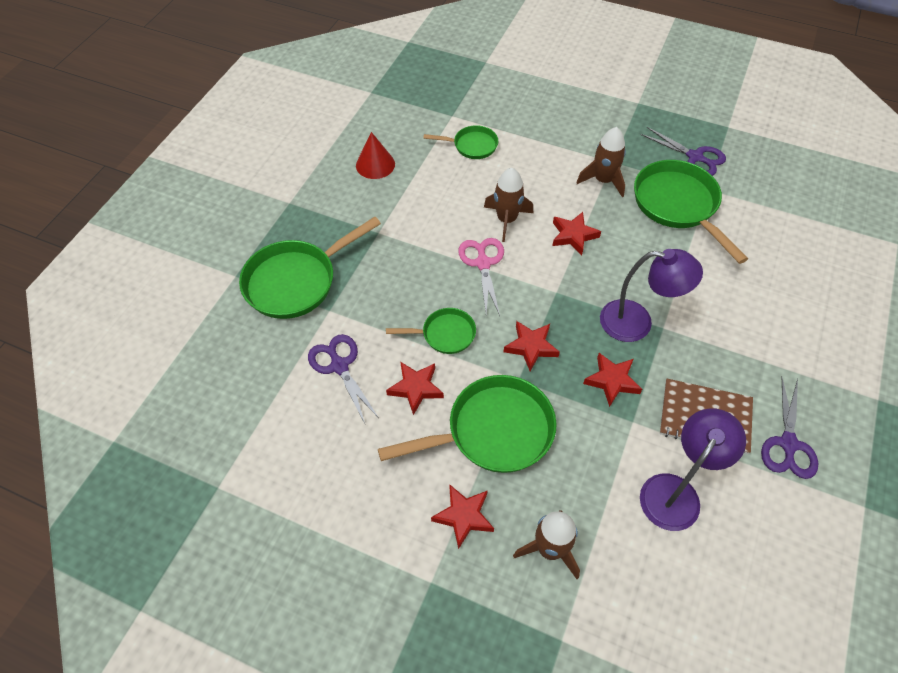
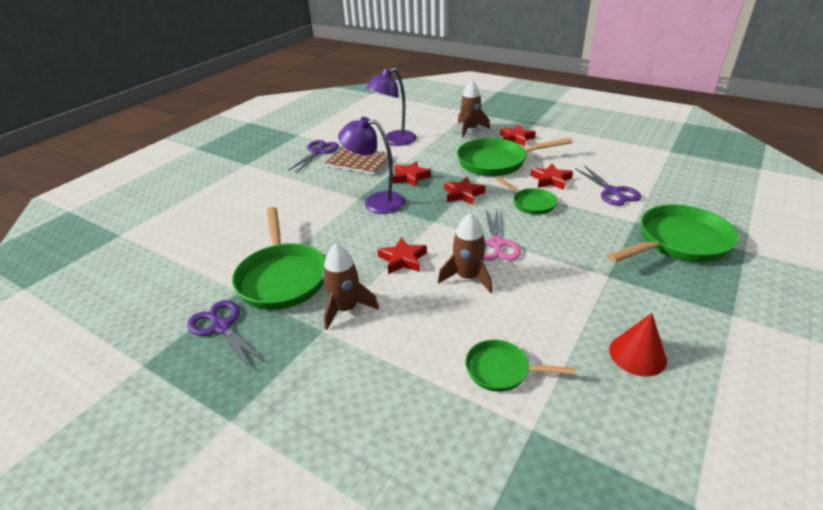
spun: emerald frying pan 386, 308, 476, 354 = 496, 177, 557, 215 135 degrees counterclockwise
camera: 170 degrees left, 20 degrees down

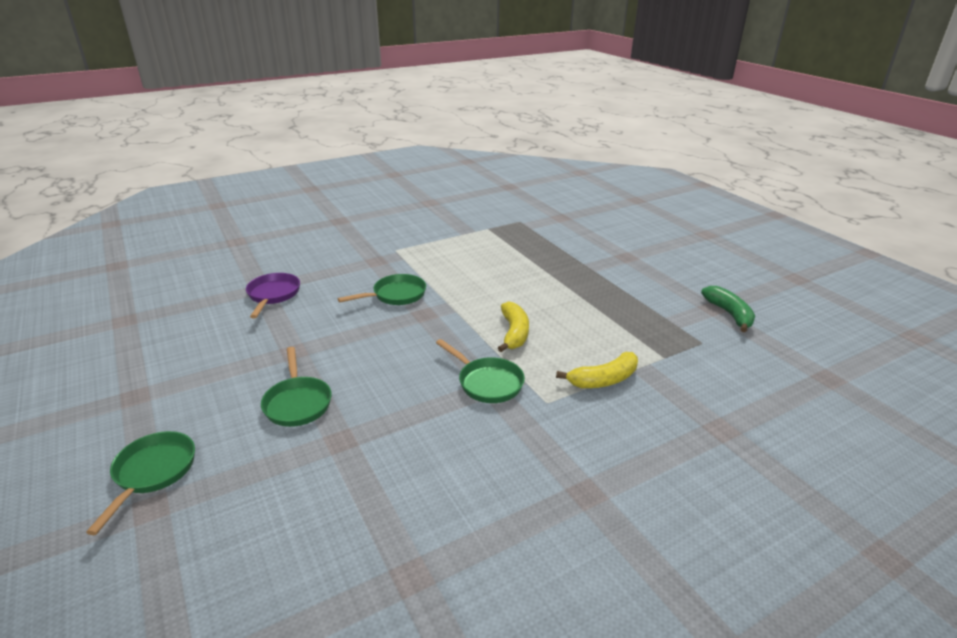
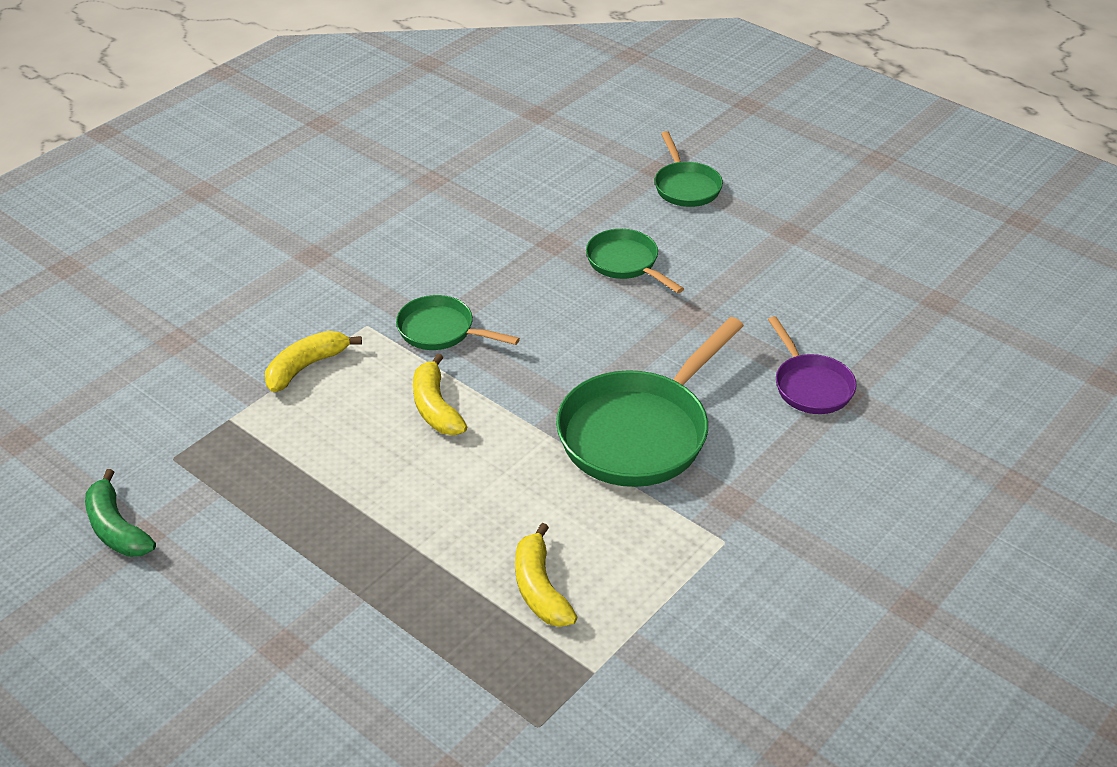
appeared: golden banana fruit 515, 523, 577, 627
size: emerald frying pan 338, 274, 426, 305 = 556, 317, 744, 487 x1.82
camera: 160 degrees right, 10 degrees up

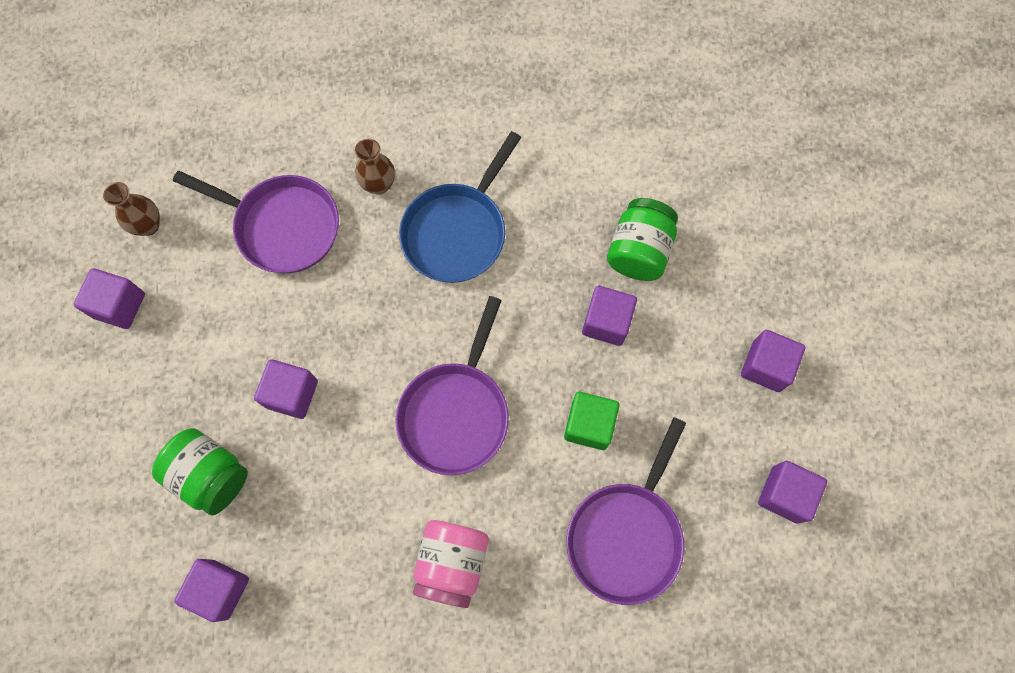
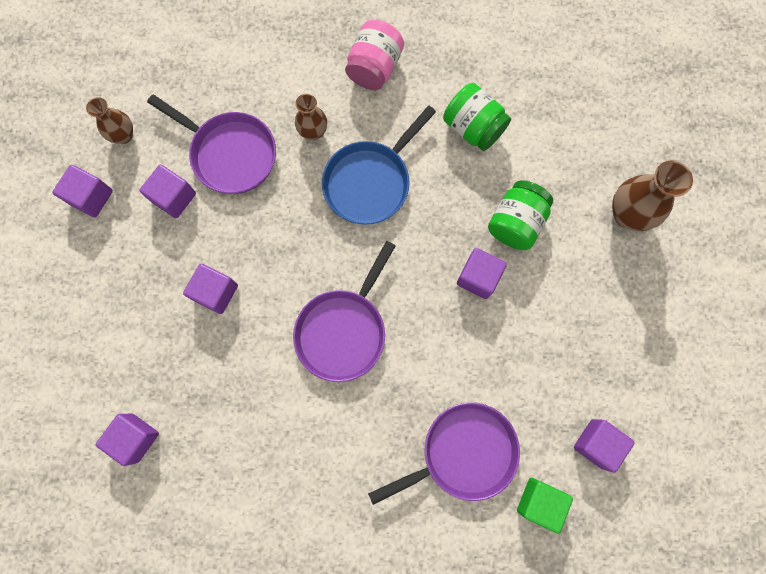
appeared: dark brown flower vase 612, 160, 693, 231
relocated: purple cube 741, 330, 805, 392 to 140, 165, 196, 218; rose-pink jar 413, 520, 489, 608 to 345, 20, 404, 90; emerald jar 152, 428, 248, 515 to 443, 83, 511, 151; emerald cube 564, 392, 620, 450 to 517, 478, 573, 534
spun: purple frying pan 567, 417, 686, 605 = 368, 402, 520, 505 150 degrees counterclockwise
camera: 10 degrees right, 5 degrees up

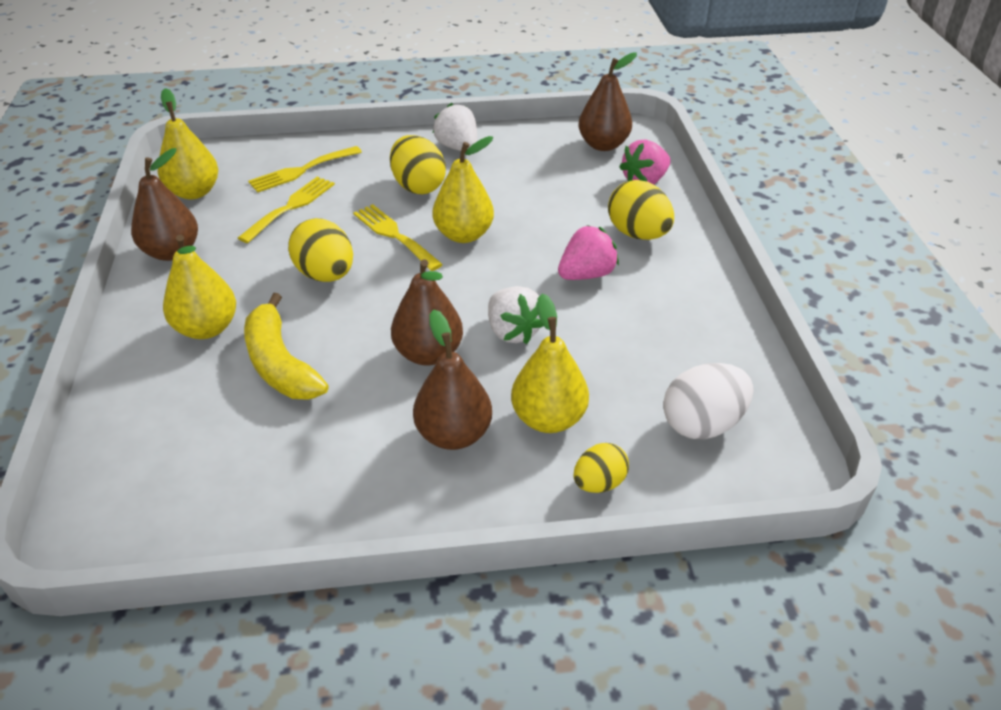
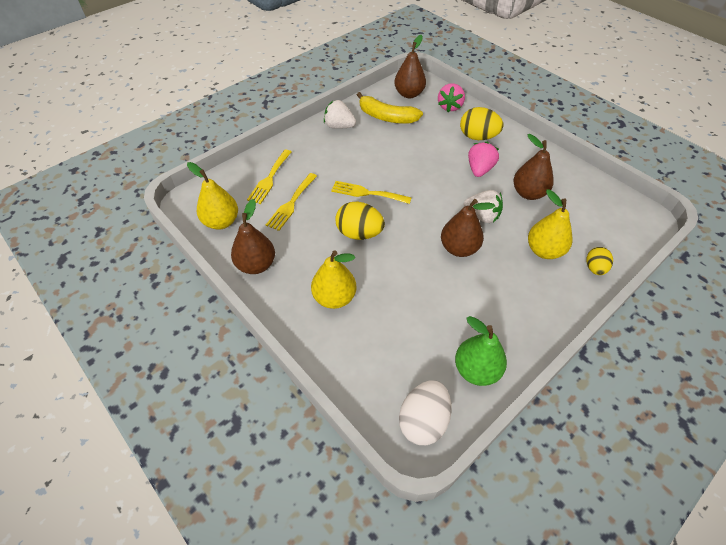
missing: golden egg 390, 135, 446, 195; golden pear fruit 433, 136, 494, 243
appeared: emerald pear fruit 455, 316, 507, 386
relocated: golden banana fruit 244, 293, 329, 400 to 357, 92, 423, 124; pure white egg 663, 363, 754, 440 to 399, 380, 451, 445; dark brown pear fruit 413, 309, 492, 450 to 513, 134, 554, 200
spun: golden fork 238, 177, 335, 243 = 266, 173, 317, 231 150 degrees counterclockwise
camera: 35 degrees left, 10 degrees up

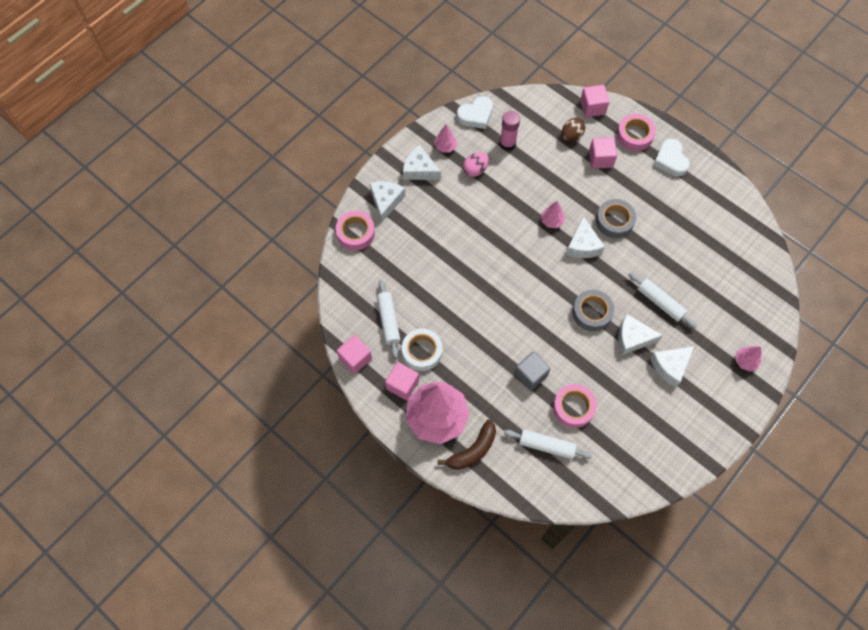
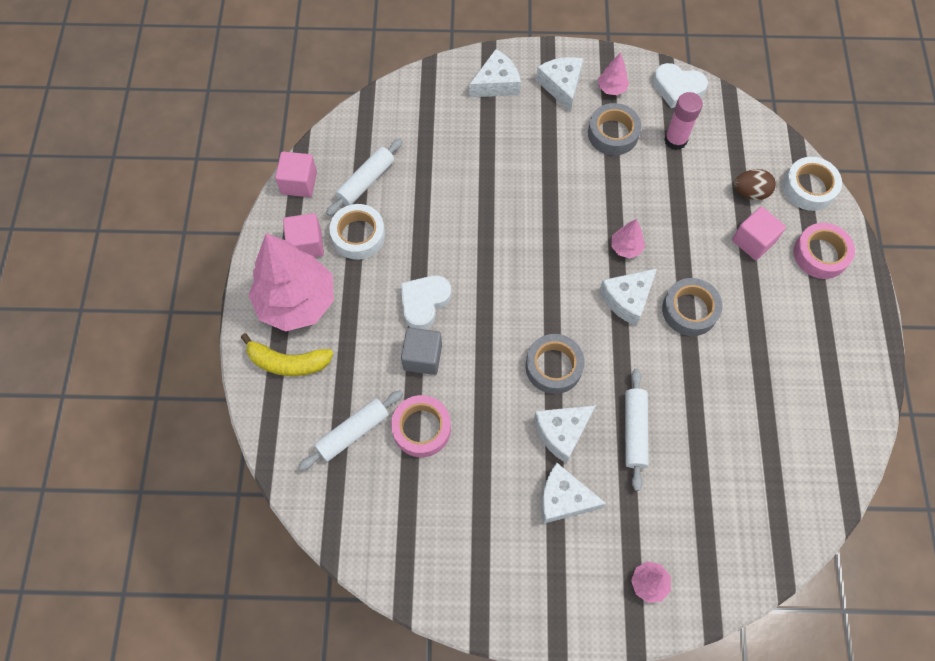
missing: rose-pink sticky tape 336, 211, 375, 251
relocated: pure white heart shape 653, 139, 690, 177 to 401, 275, 451, 329
exchanged: rose-pink egg 463, 152, 489, 177 to ash-grey sticky tape 588, 103, 641, 155; rose-pink cube 580, 85, 609, 117 to pure white sticky tape 783, 157, 842, 211
colour: dark brown banana fruit 437, 419, 496, 470 to golden banana fruit 241, 333, 333, 376
spun: pure white rolling pin 504, 429, 592, 459 = 299, 390, 403, 470 75 degrees clockwise; pure white cheese wedge 618, 314, 663, 355 = 534, 405, 596, 463 90 degrees counterclockwise
camera: 50 degrees right, 0 degrees up

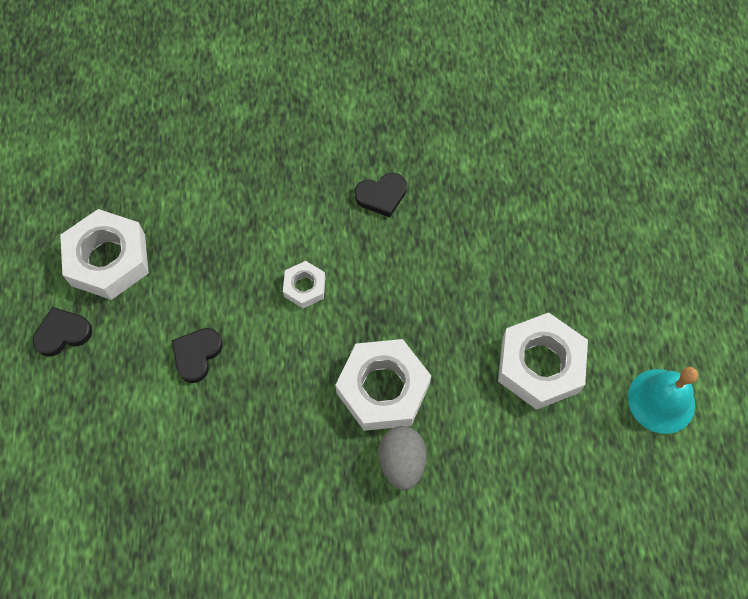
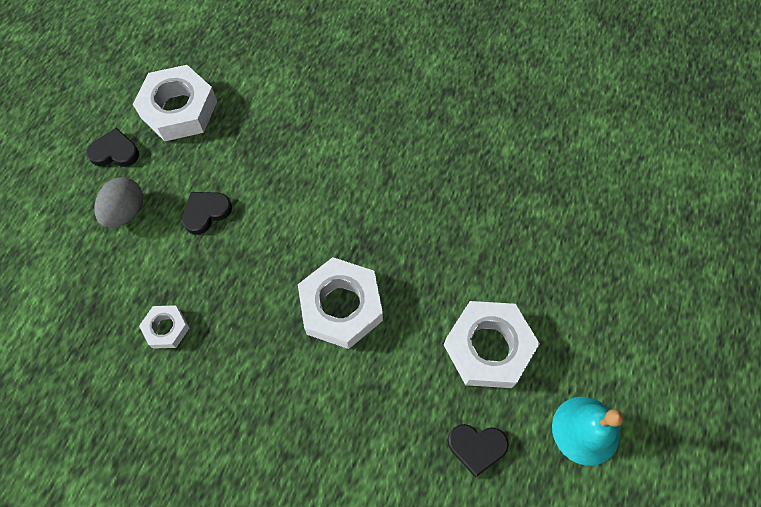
relocated: ash-grey egg 378, 426, 427, 490 to 94, 177, 143, 228; pure white nut 283, 261, 326, 308 to 139, 305, 189, 349; ebony heart shape 355, 173, 407, 217 to 448, 424, 509, 477
camera: 25 degrees right, 0 degrees up

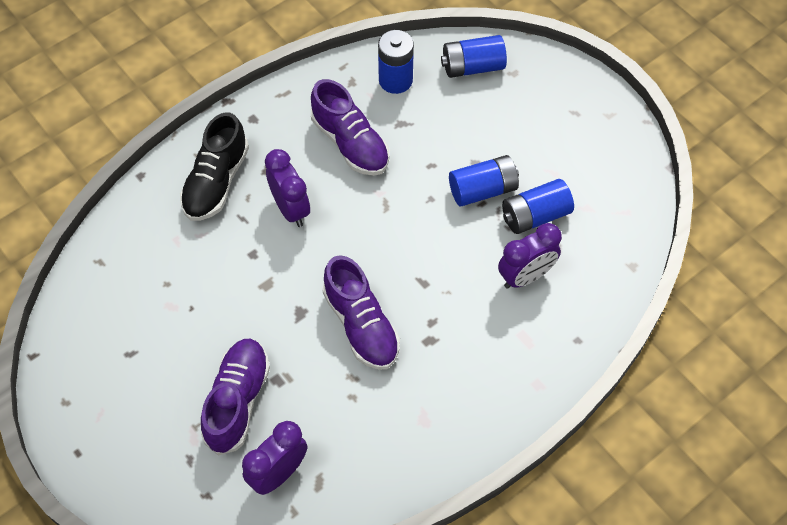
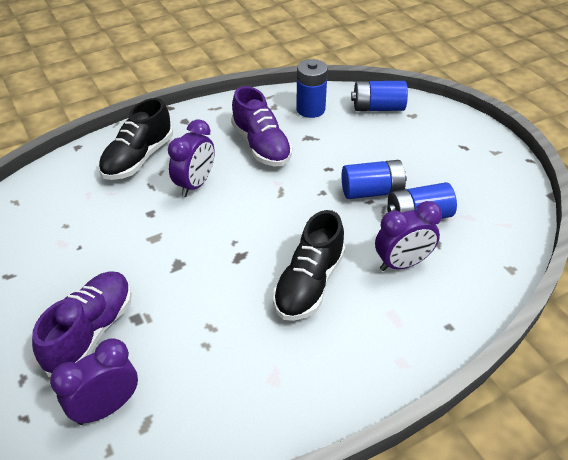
missing: purple lace-up shoe 323, 255, 400, 370
appeared: ebony lace-up shoe 273, 210, 345, 321
spun: purple alarm clock 265, 149, 310, 227 = 168, 119, 215, 197 45 degrees clockwise
camera: 10 degrees right, 15 degrees down

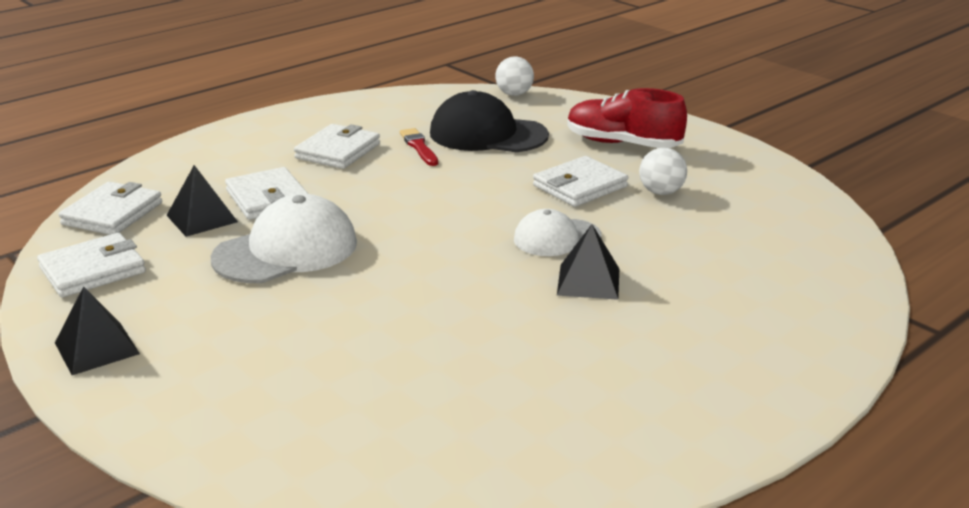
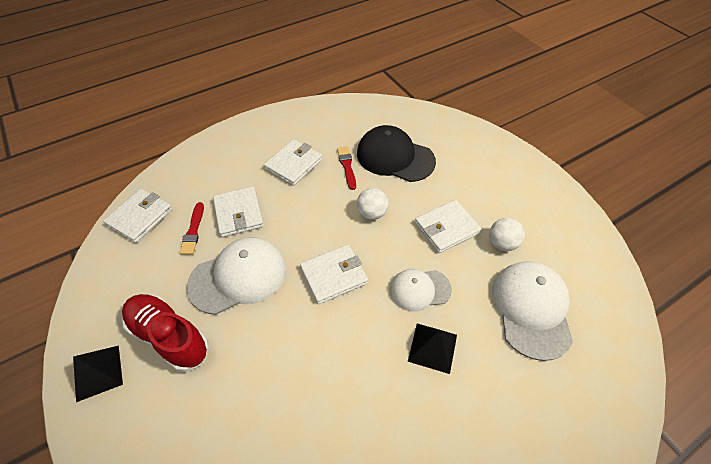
appeared: pure white cap 492, 261, 573, 361
relocated: crimson lace-up shoe 567, 88, 687, 148 to 122, 294, 209, 372; pure white card wallet 37, 233, 146, 297 to 300, 245, 368, 304; pure white sphere 495, 57, 534, 96 to 357, 188, 389, 220
exchanged: ebony pyramid shape 166, 165, 238, 237 to crimson paintbrush 180, 202, 204, 254
camera: 10 degrees right, 25 degrees up

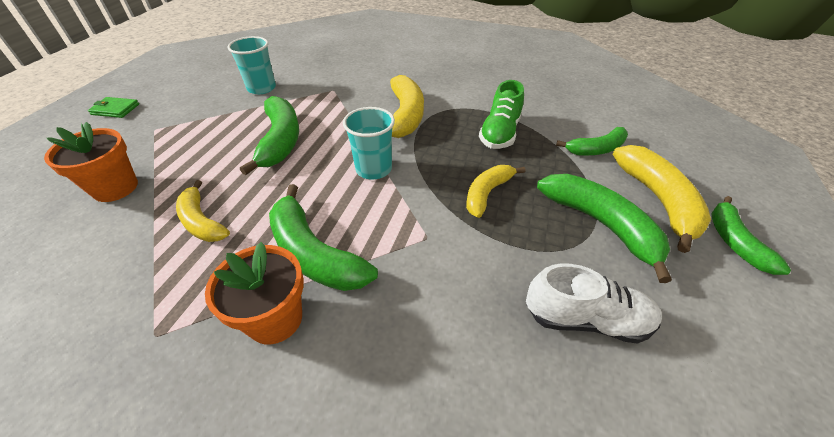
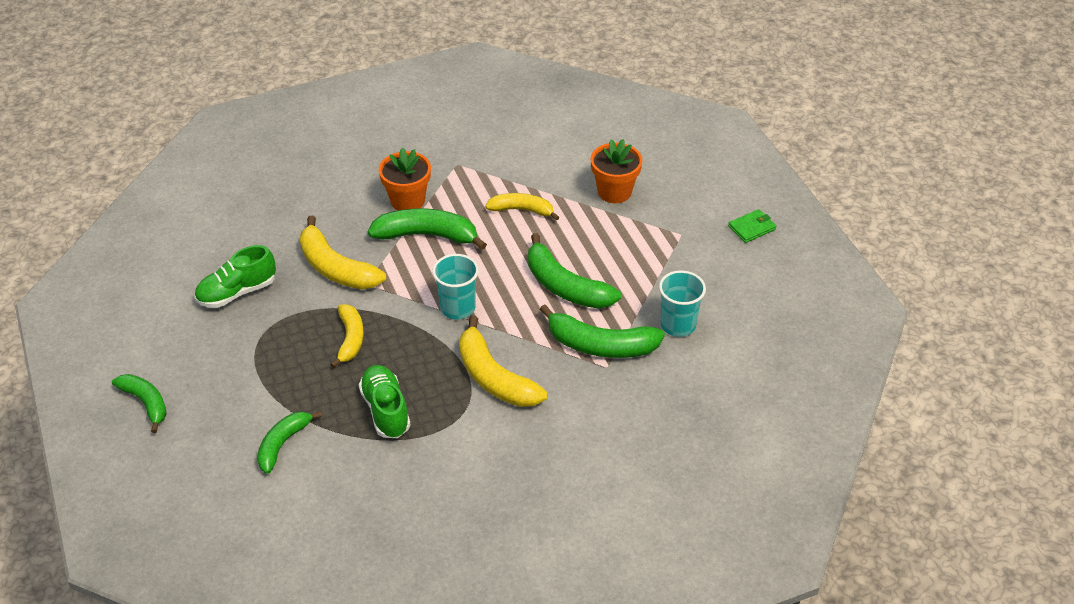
relocated: golden banana fruit 612, 145, 711, 253 to 300, 216, 386, 289; emerald banana fruit 537, 174, 672, 283 to 540, 304, 665, 358
colour: pure white lace-up shoe 526, 263, 662, 344 to emerald lace-up shoe 195, 245, 276, 308
camera: 140 degrees right, 0 degrees up

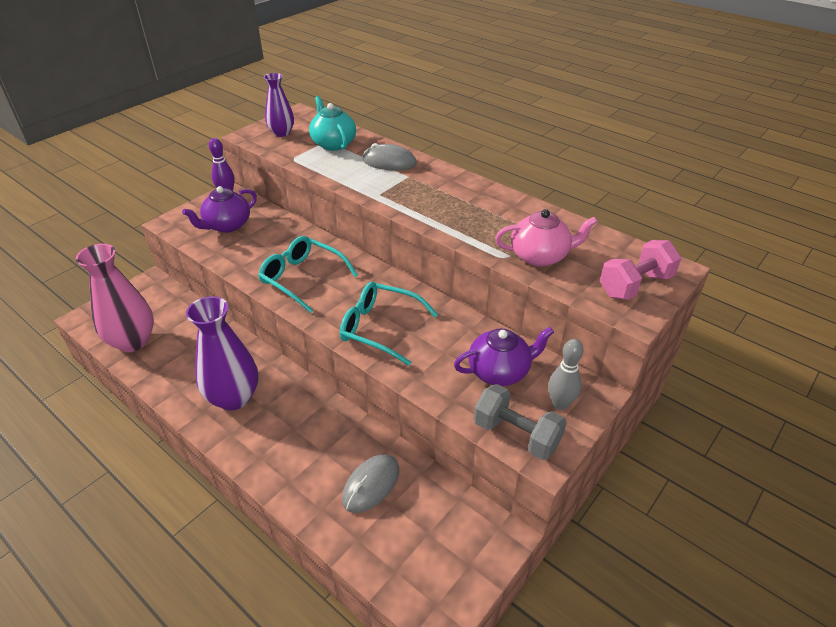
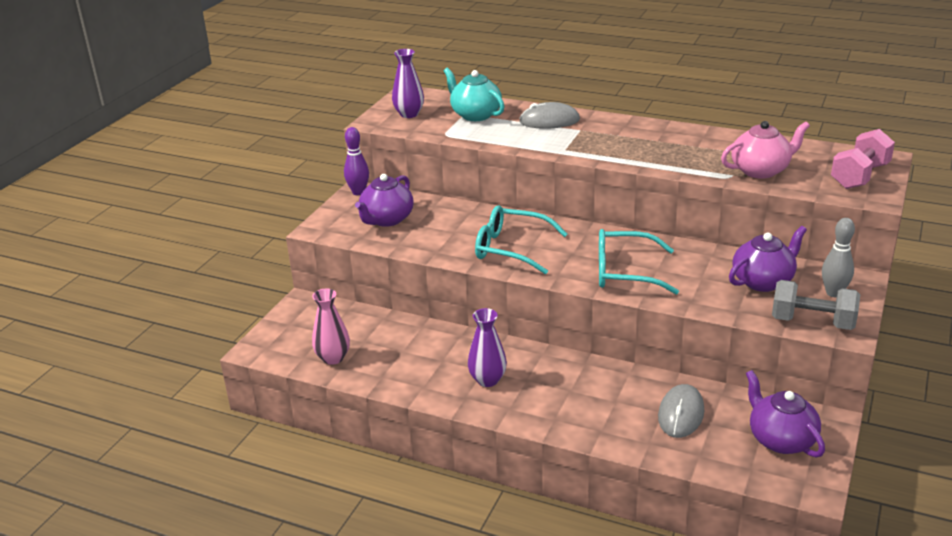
appeared: purple teapot 746, 370, 825, 457
size: rose-pink flower vase 76, 244, 154, 352 = 312, 288, 350, 365 x0.60; purple flower vase 186, 296, 258, 411 = 468, 308, 507, 387 x0.60
camera: 15 degrees left, 10 degrees down

